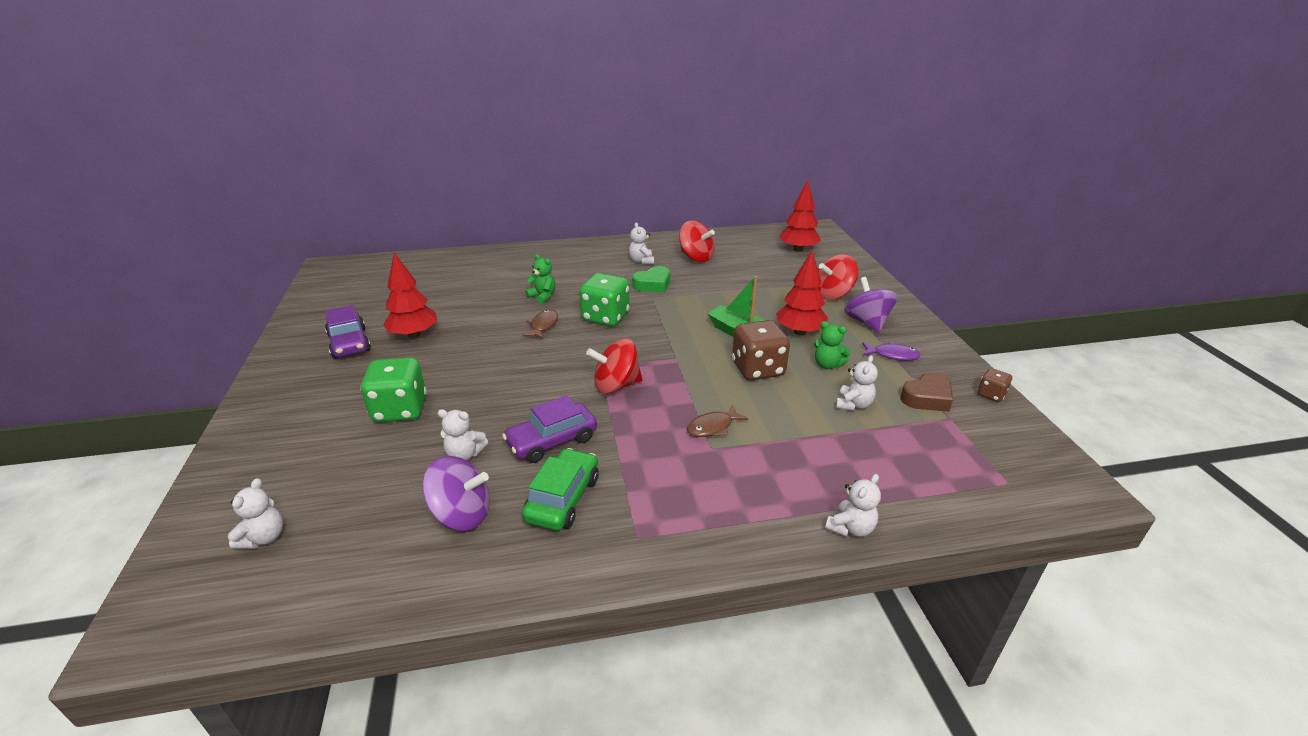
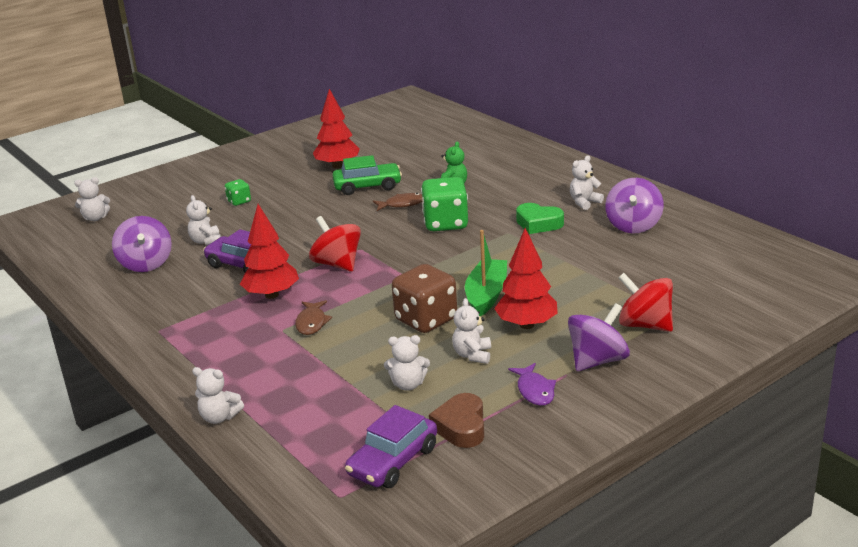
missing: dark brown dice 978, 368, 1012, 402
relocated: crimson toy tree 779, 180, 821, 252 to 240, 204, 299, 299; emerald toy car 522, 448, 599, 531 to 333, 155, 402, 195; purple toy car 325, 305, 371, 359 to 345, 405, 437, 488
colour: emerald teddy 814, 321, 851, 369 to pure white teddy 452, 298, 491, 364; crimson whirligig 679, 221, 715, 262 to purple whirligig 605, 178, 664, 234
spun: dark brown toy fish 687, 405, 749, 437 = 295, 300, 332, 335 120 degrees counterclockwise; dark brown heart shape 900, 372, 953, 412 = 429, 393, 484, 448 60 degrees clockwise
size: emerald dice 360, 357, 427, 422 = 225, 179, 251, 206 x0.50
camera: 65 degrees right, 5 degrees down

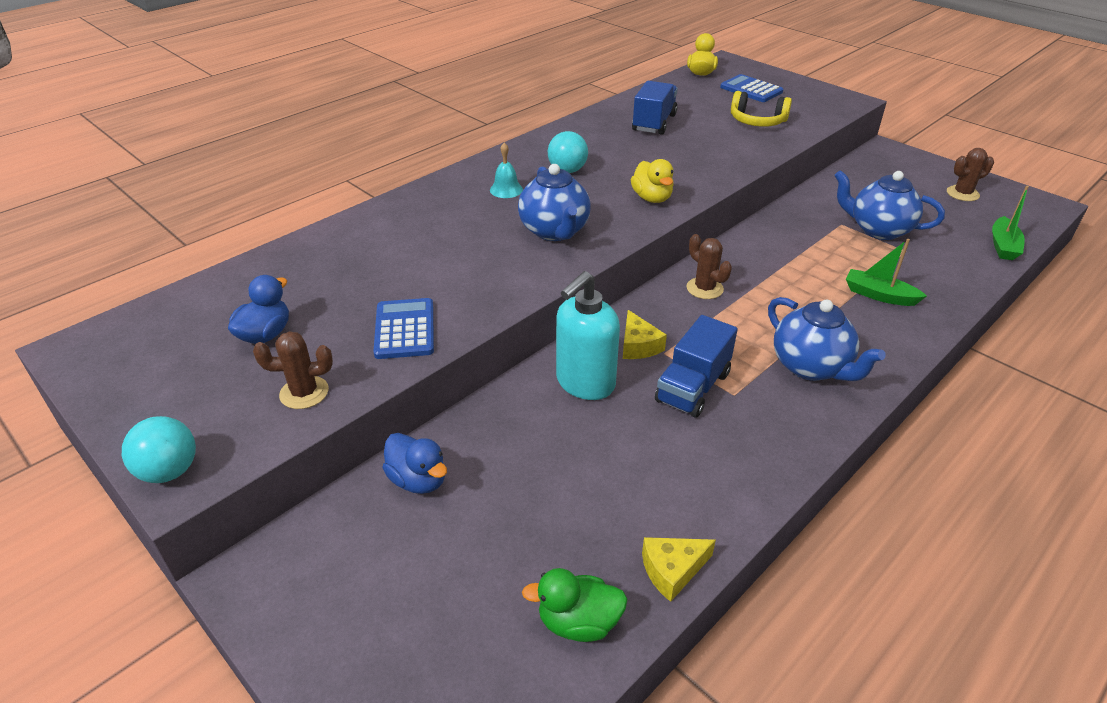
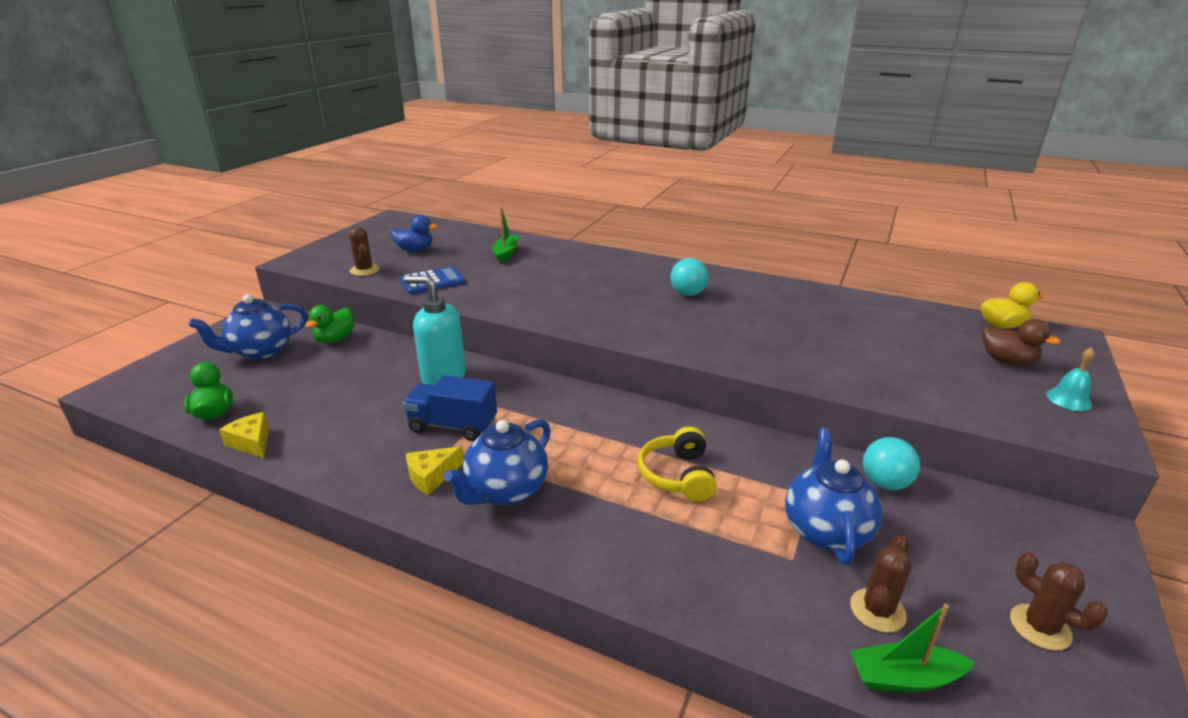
missing: golden rubber duck 631, 159, 674, 203; blue lorry 632, 81, 678, 135
relocated: blue teapot 518, 164, 591, 241 to 189, 294, 308, 360; golden cheese wedge 623, 310, 667, 359 to 406, 446, 464, 495; emerald sailboat 846, 239, 927, 306 to 493, 207, 519, 263; golden headset 731, 91, 792, 127 to 638, 426, 717, 502; dark brown prickly plant 687, 234, 732, 299 to 850, 535, 911, 633; turquoise sphere 122, 416, 196, 483 to 863, 437, 920, 490; turquoise school bell 490, 143, 523, 198 to 1046, 347, 1095, 411
exchanged: blue calculator 720, 74, 783, 102 to dark brown rubber duck 982, 319, 1061, 365
colour: blue rubber duck 382, 433, 447, 494 to emerald rubber duck 305, 305, 354, 343
camera: 70 degrees right, 10 degrees down

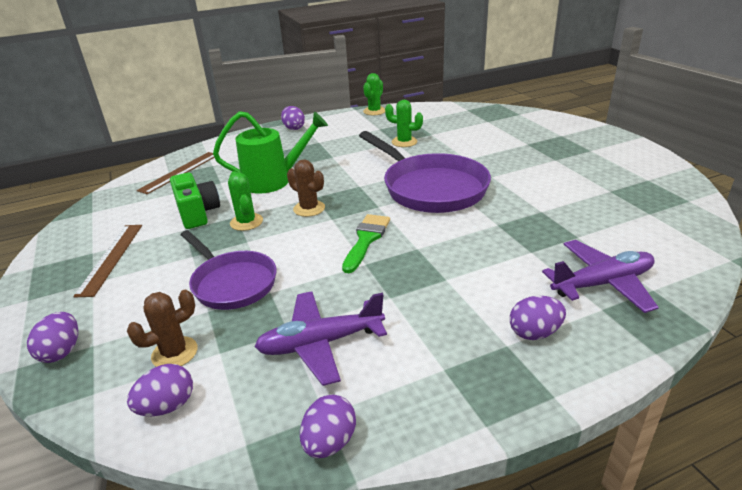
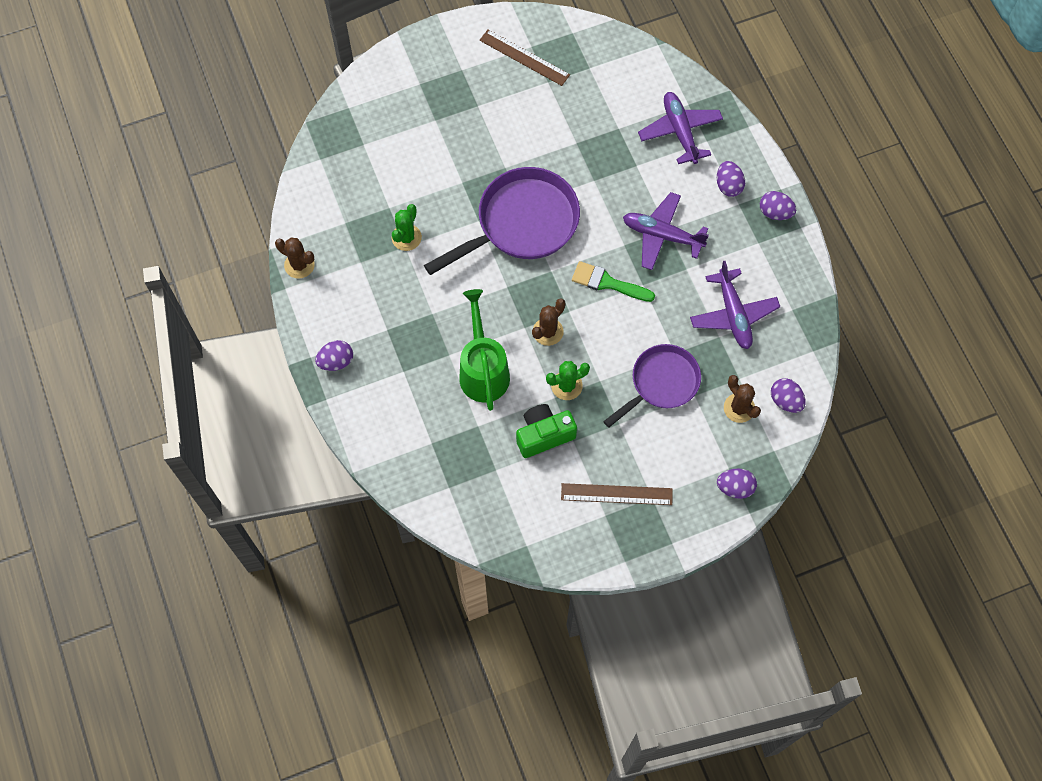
appeared: purple plane 623, 192, 709, 270
relocated: dark brown measuring stick 136, 152, 215, 194 to 480, 29, 570, 86; purple egg 300, 394, 356, 458 to 760, 191, 796, 220
colour: emerald prickly plant 363, 73, 385, 115 to dark brown prickly plant 275, 237, 315, 279
camera: 90 degrees left, 35 degrees up

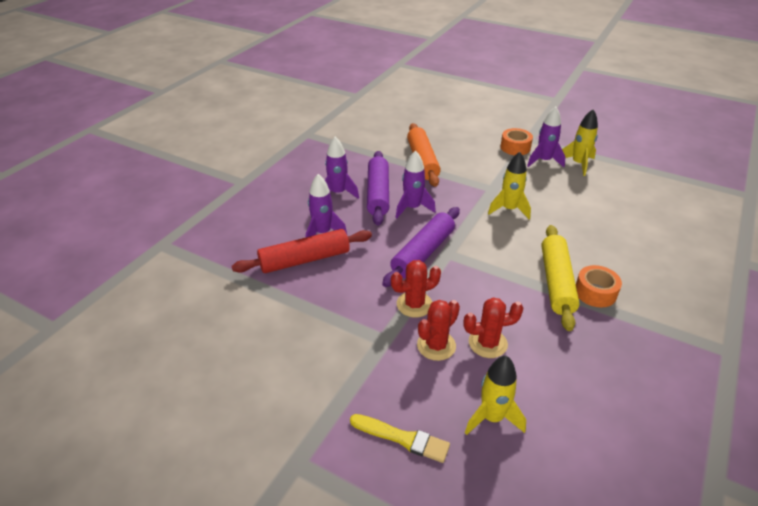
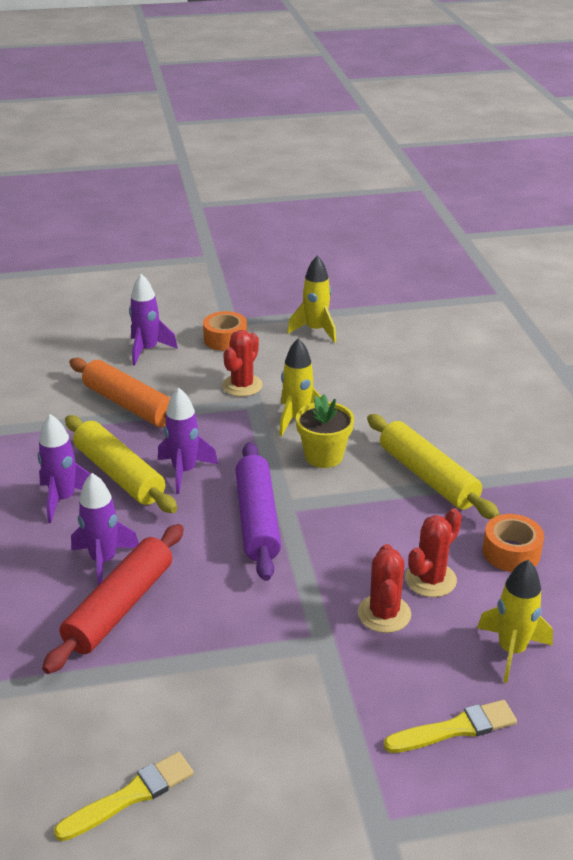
appeared: golden paintbrush 54, 752, 194, 841; golden potted plant 296, 394, 354, 468
relocated: purple toy rocket 527, 107, 566, 167 to 129, 274, 178, 366; crimson prickly plant 391, 260, 441, 318 to 222, 330, 263, 397; orange sticky tape 576, 265, 622, 308 to 482, 514, 544, 572
colour: purple rolling pin 367, 151, 389, 225 to golden rolling pin 65, 415, 177, 513
camera: 40 degrees left, 5 degrees down

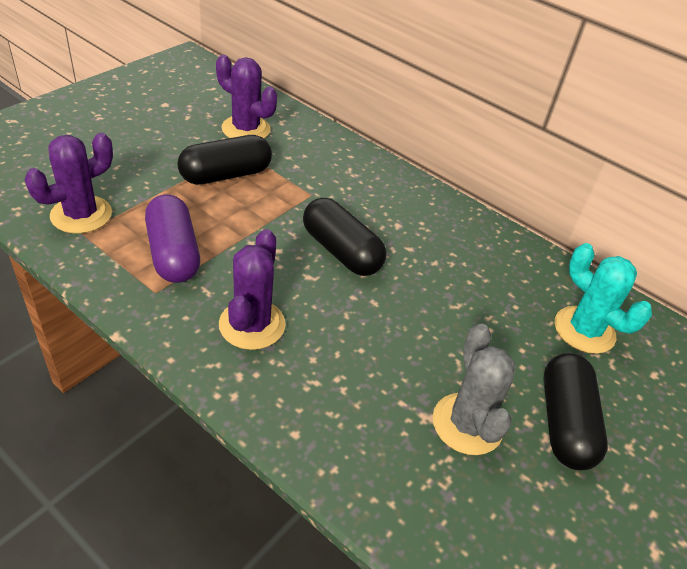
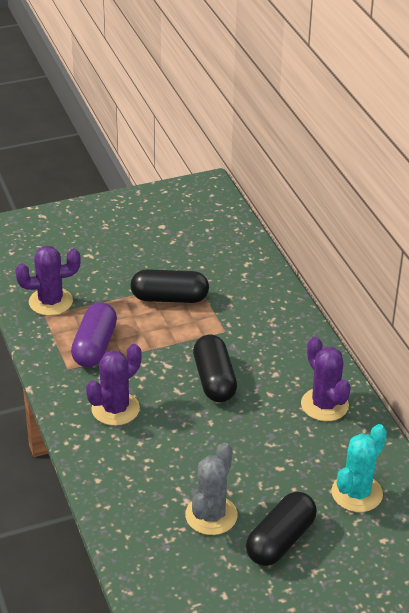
relocated: purple prickly plant 216, 55, 277, 138 to 301, 337, 351, 421
spun: turquoise prickly plant 555, 243, 652, 354 = 331, 424, 387, 512 45 degrees clockwise
camera: 35 degrees right, 5 degrees down

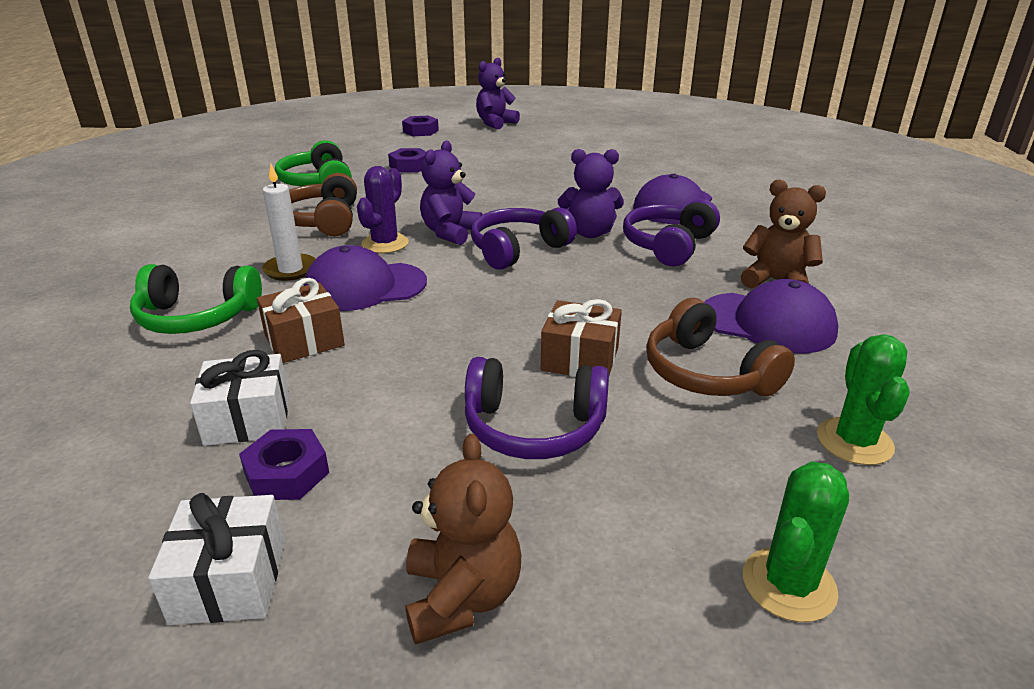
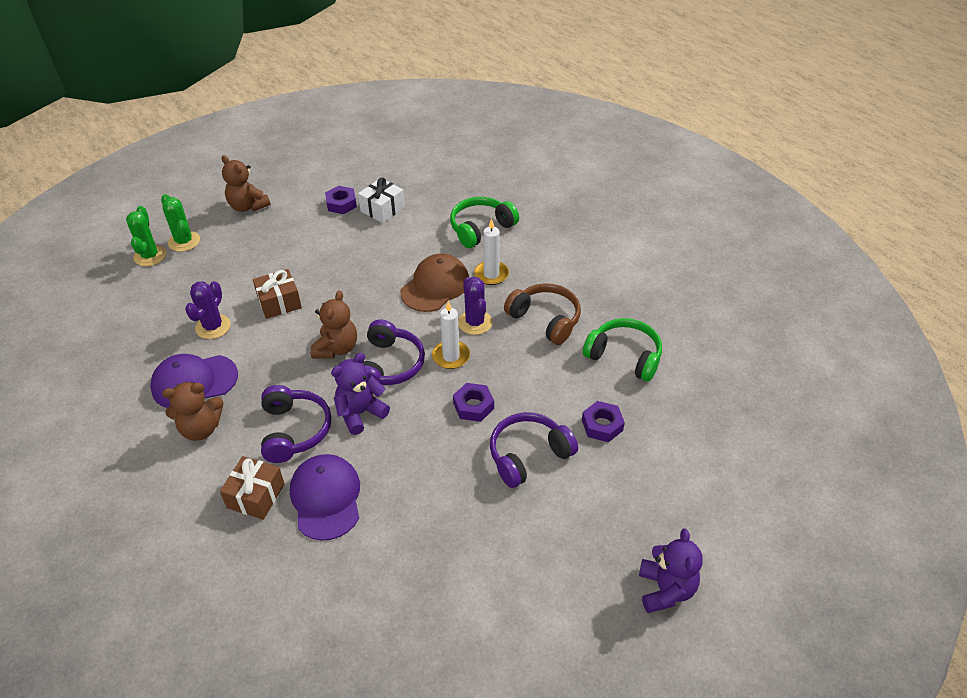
missing: pure white gift 148, 493, 285, 625
appeared: dark brown teddy 311, 291, 357, 359
relocated: emerald prickly plant 817, 334, 910, 465 to 161, 194, 200, 252; dark brown gift 257, 278, 345, 363 to 220, 456, 285, 520; purple nut 402, 116, 439, 136 to 453, 383, 494, 422; purple headset 465, 357, 609, 459 to 490, 412, 578, 488
exchanged: dark brown headset 646, 298, 795, 396 to purple prickly plant 185, 281, 231, 339; purple teddy 420, 141, 482, 245 to pure white pillar candle 432, 301, 470, 369
colour: purple cap 304, 245, 427, 311 to dark brown cap 400, 254, 469, 312
camera: 140 degrees right, 15 degrees up

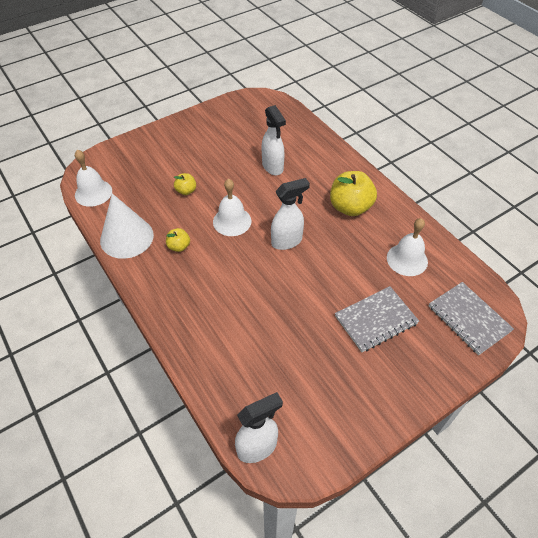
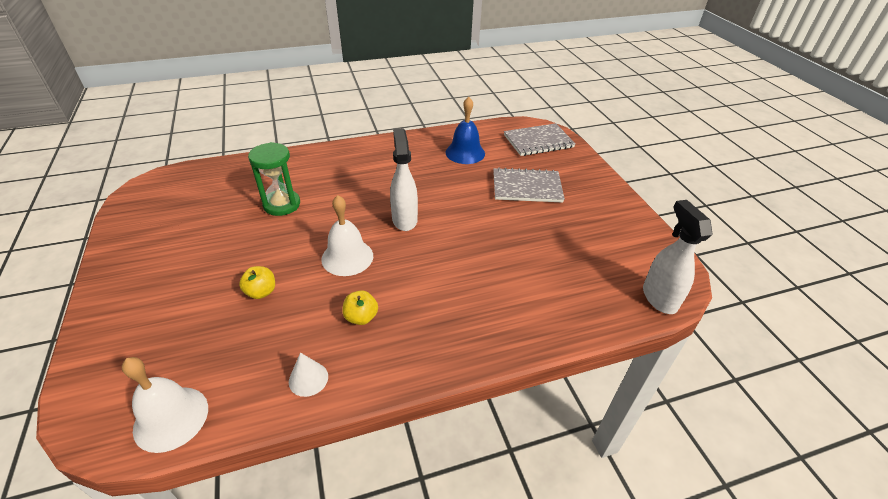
missing: golden apple 330, 171, 377, 216
exchanged: pure white sprayer 262, 105, 286, 175 to emerald sand timer 248, 142, 300, 216
colour: pure white school bell 387, 218, 428, 276 to blue school bell 446, 97, 485, 164
spun: ash-grey notebook 335, 286, 419, 352 = 493, 168, 565, 203 75 degrees counterclockwise
size: pure white solid cone 100, 193, 154, 259 = 289, 352, 328, 397 x0.45
camera: 75 degrees left, 10 degrees down

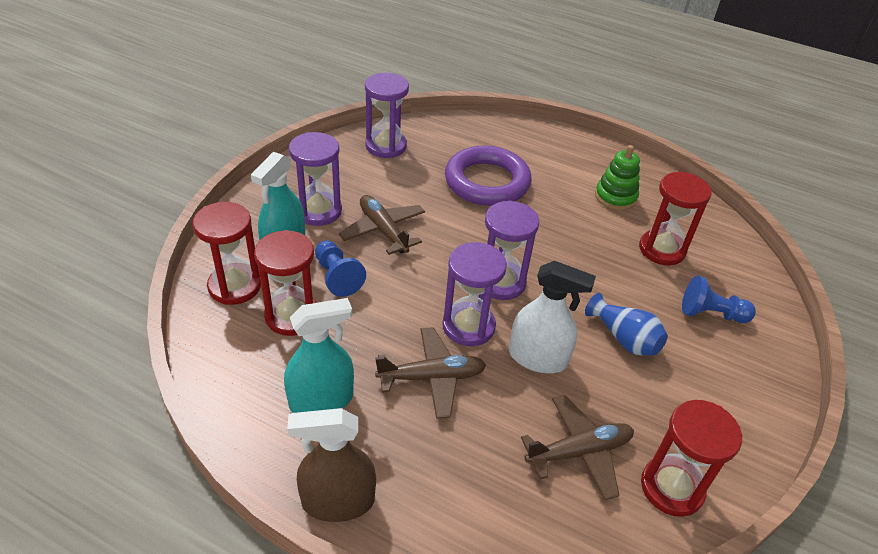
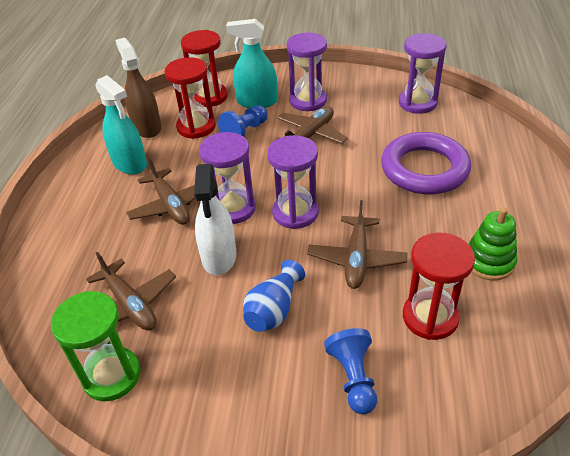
appeared: dark brown plane 307, 200, 407, 289
relocated: dark brown sprayer 287, 408, 376, 522 to 115, 37, 161, 138
colour: crimson sand timer 641, 400, 742, 517 to emerald sand timer 51, 291, 141, 401
camera: 75 degrees right, 0 degrees up

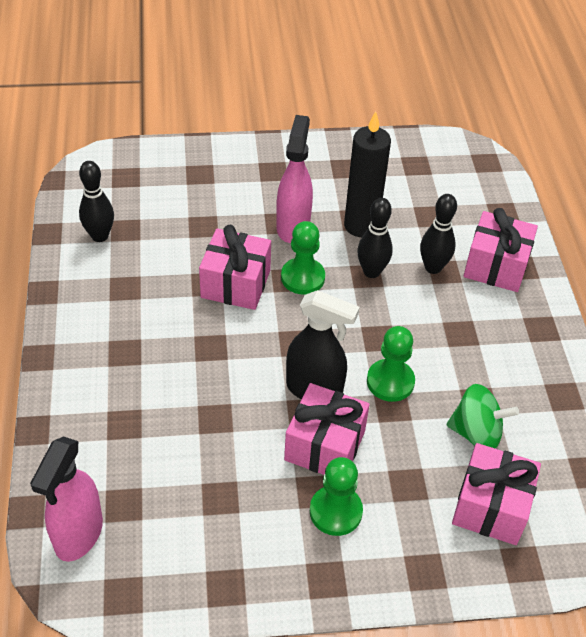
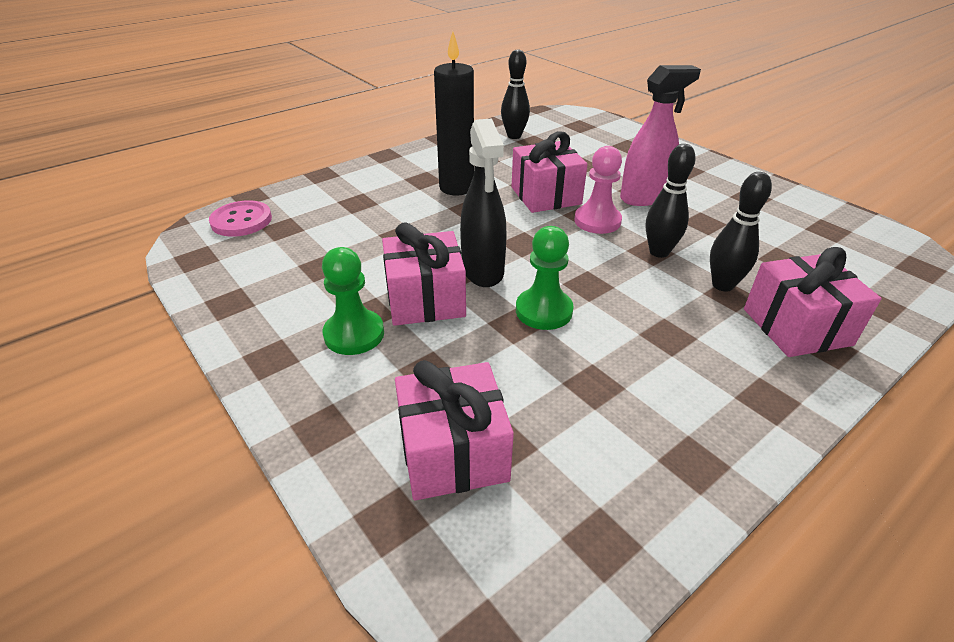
missing: emerald whirligig 447, 384, 519, 448
relocated: ebony pillar candle 344, 111, 391, 237 to 434, 31, 474, 196
exchanged: rose-pink sprayer 30, 436, 103, 562 to rose-pink shirt button 209, 200, 272, 237
colour: emerald pawn 281, 221, 325, 295 to rose-pink pawn 574, 146, 622, 234
camera: 60 degrees right, 10 degrees down

